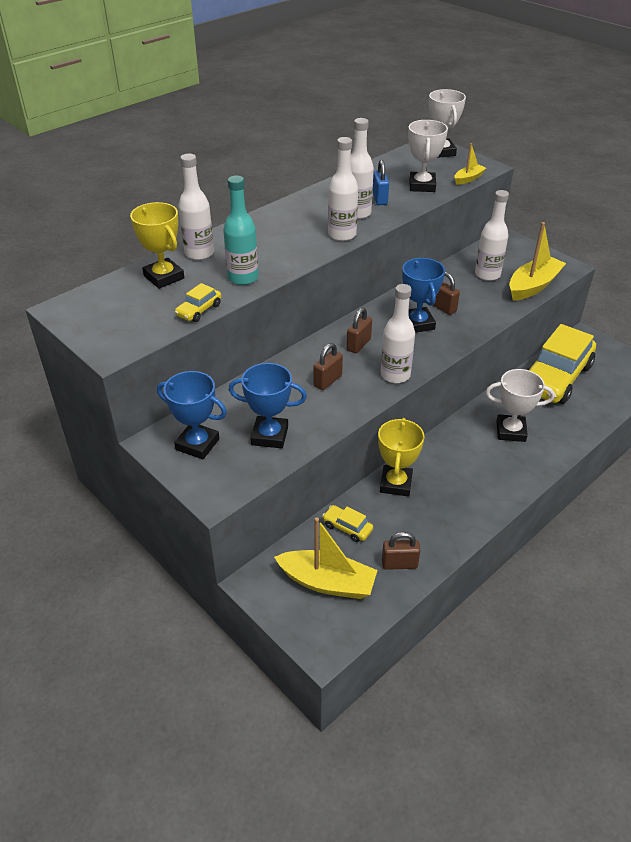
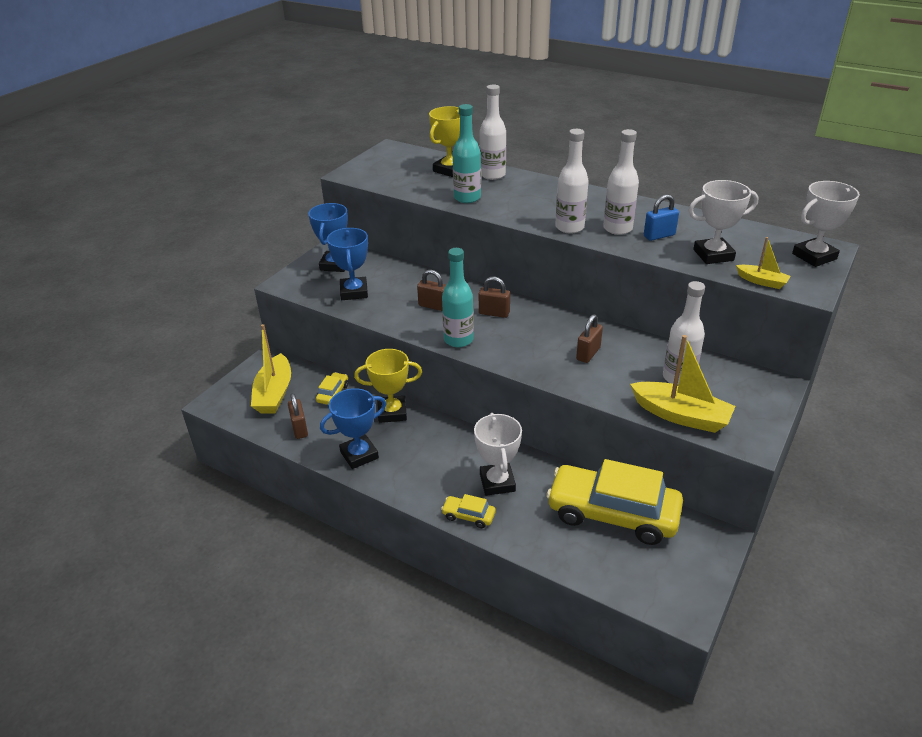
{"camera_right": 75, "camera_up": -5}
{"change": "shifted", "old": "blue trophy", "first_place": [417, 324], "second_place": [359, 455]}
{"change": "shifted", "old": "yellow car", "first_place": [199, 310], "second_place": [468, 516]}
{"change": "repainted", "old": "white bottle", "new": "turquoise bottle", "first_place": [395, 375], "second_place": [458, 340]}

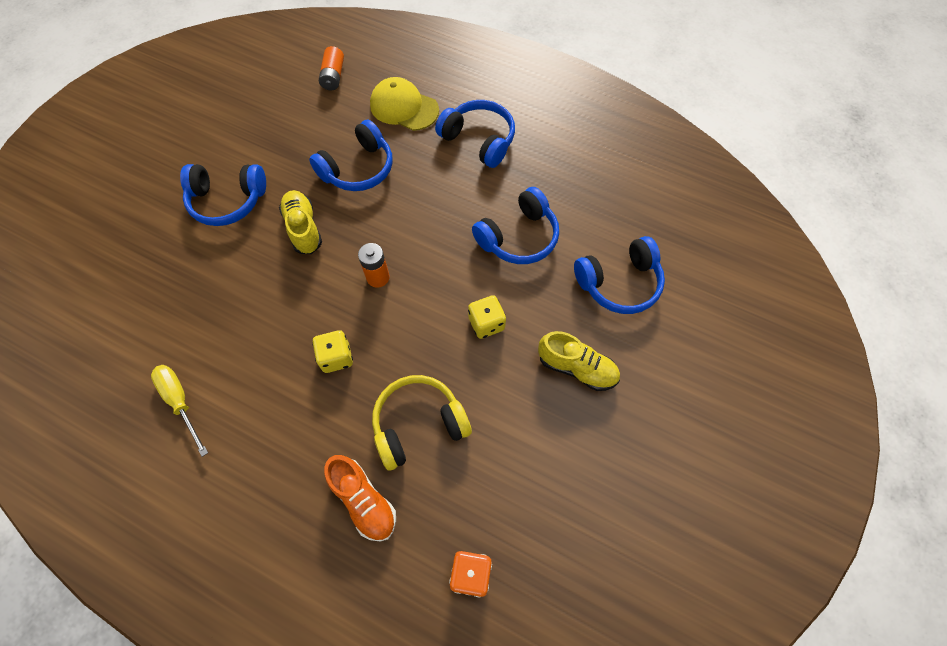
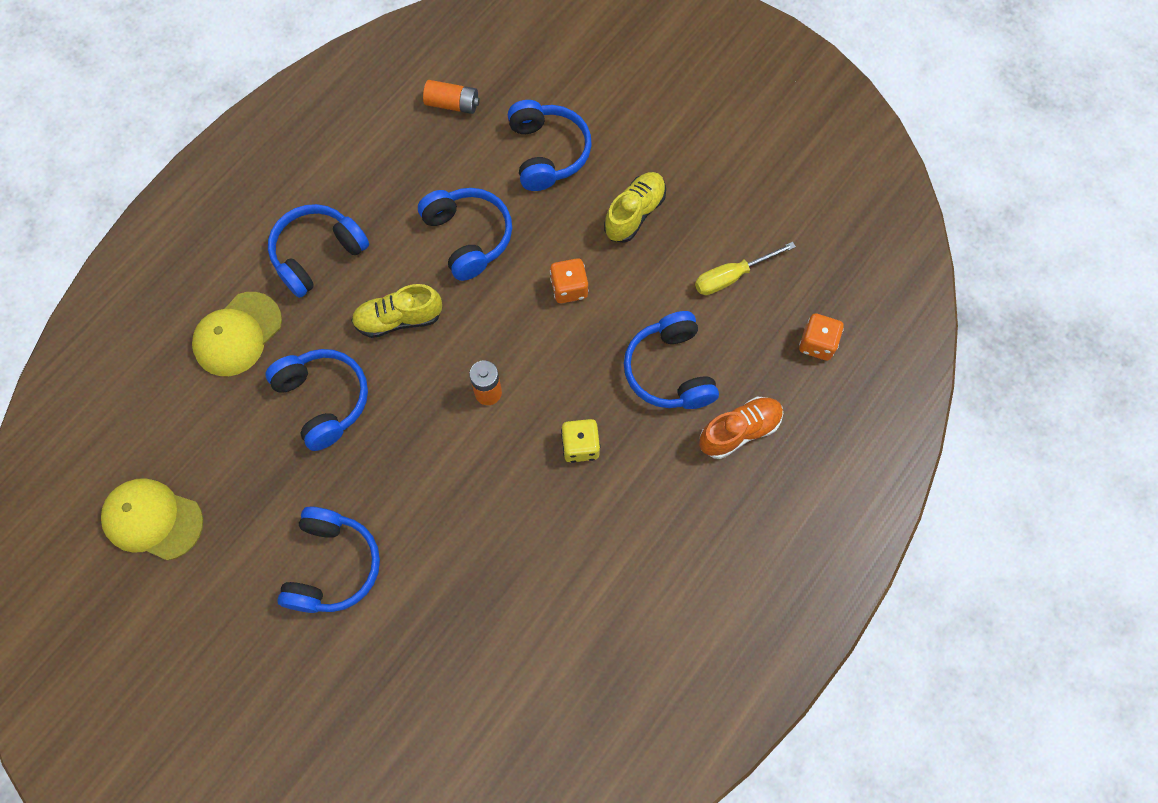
{"camera_right": -80, "camera_up": 5}
{"change": "shifted", "old": "orange battery", "first_place": [333, 76], "second_place": [452, 104]}
{"change": "shifted", "old": "yellow shoe", "first_place": [303, 228], "second_place": [399, 319]}
{"change": "repainted", "old": "yellow dice", "new": "orange dice", "first_place": [486, 323], "second_place": [569, 288]}
{"change": "shifted", "old": "yellow screwdriver", "first_place": [180, 402], "second_place": [732, 276]}
{"change": "repainted", "old": "yellow headphones", "new": "blue headphones", "first_place": [418, 424], "second_place": [670, 370]}
{"change": "new", "new": "yellow cap", "second_place": [153, 519]}

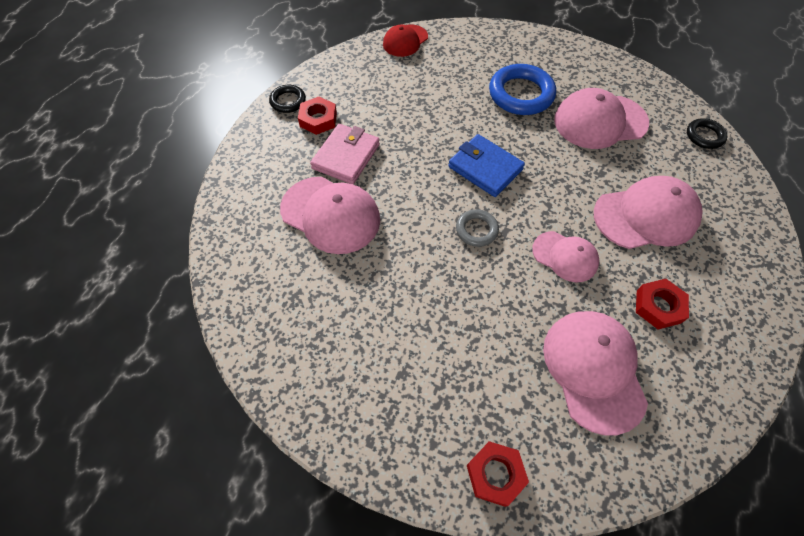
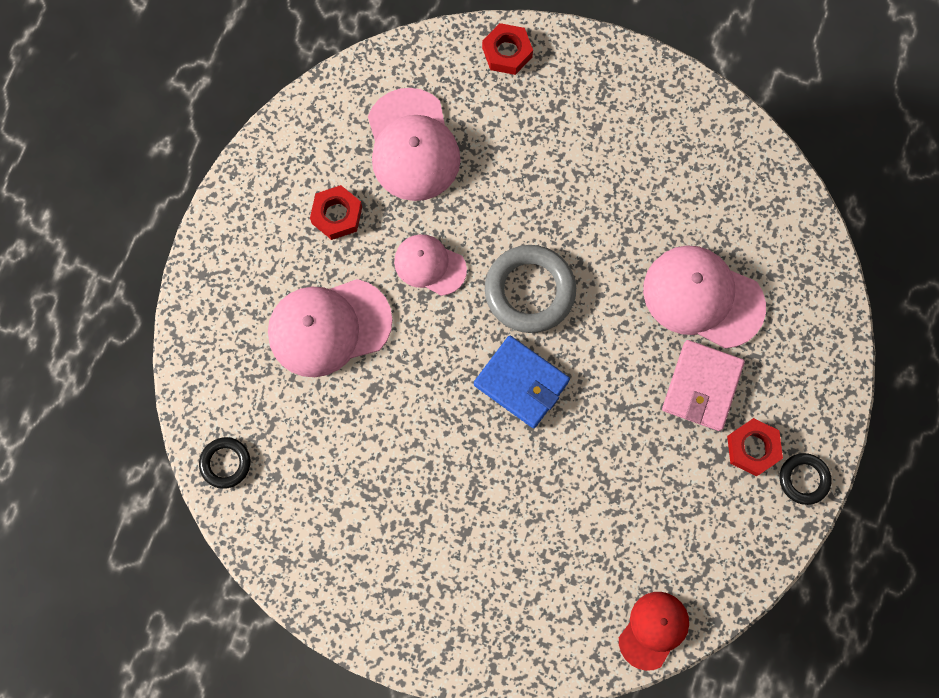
{"camera_right": 175, "camera_up": 15}
{"change": "gone", "old": "blue ring", "first_place": [521, 94]}
{"change": "gone", "old": "pink cap", "first_place": [600, 121]}
{"change": "scaled", "old": "grey ring", "first_place": [476, 230], "second_place": [529, 291], "factor": 1.84}

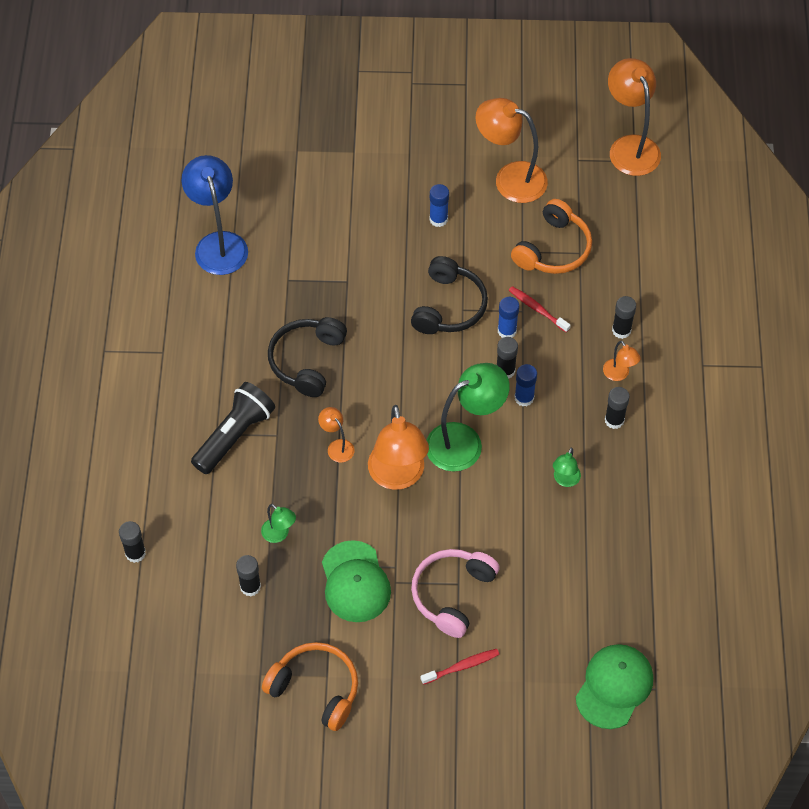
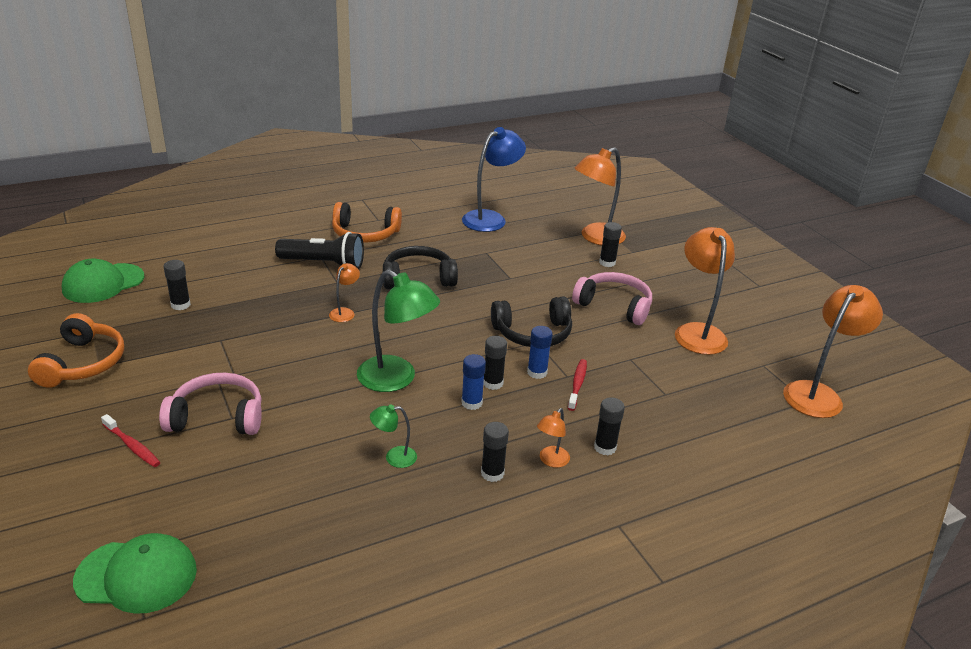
{"camera_right": 60, "camera_up": -25}
{"change": "swapped", "old": "blue glue stick", "new": "pink headphones", "first_place": [438, 219], "second_place": [614, 306]}
{"change": "shifted", "old": "orange headphones", "first_place": [553, 249], "second_place": [365, 234]}
{"change": "shifted", "old": "orange lamp", "first_place": [398, 476], "second_place": [595, 238]}
{"change": "gone", "old": "green lamp", "first_place": [279, 534]}
{"change": "shifted", "old": "black glue stick", "first_place": [135, 553], "second_place": [607, 262]}
{"change": "shifted", "old": "green cap", "first_place": [355, 582], "second_place": [103, 283]}

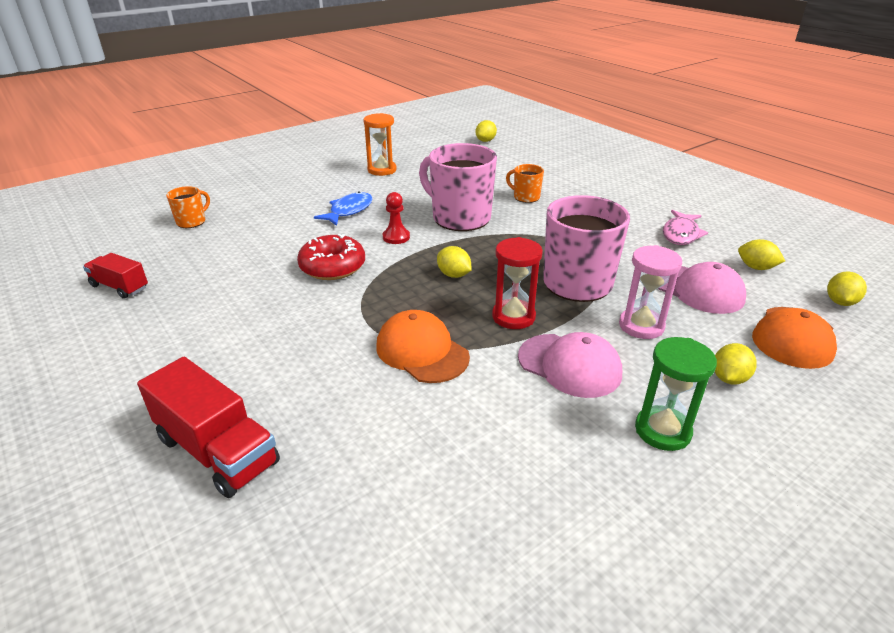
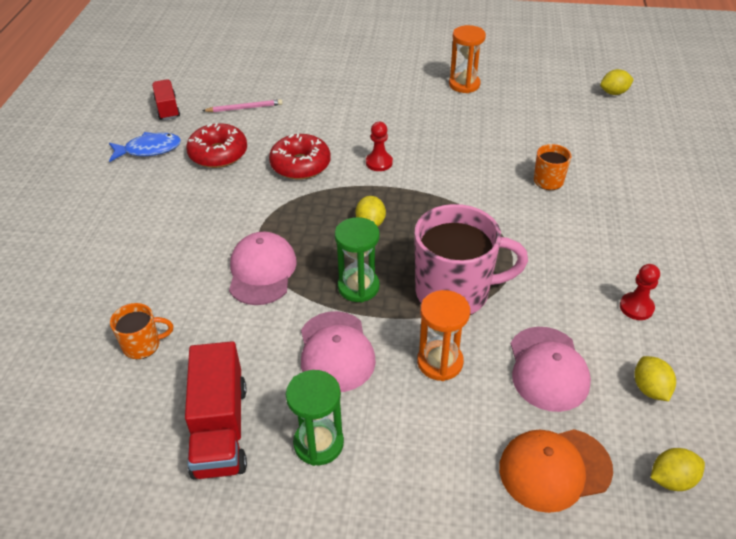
{"camera_right": 45, "camera_up": 10}
{"change": "gone", "old": "pink mug", "first_place": [459, 218]}
{"change": "shifted", "old": "orange mug", "first_place": [192, 222], "second_place": [143, 345]}
{"change": "shifted", "old": "blue fish", "first_place": [348, 211], "second_place": [149, 149]}
{"change": "swapped", "old": "pink fish", "new": "red pawn", "first_place": [681, 234], "second_place": [636, 307]}
{"change": "repainted", "old": "red hourglass", "new": "green hourglass", "first_place": [513, 317], "second_place": [358, 287]}
{"change": "repainted", "old": "pink hourglass", "new": "orange hourglass", "first_place": [641, 326], "second_place": [440, 362]}
{"change": "repainted", "old": "orange cap", "new": "pink cap", "first_place": [422, 351], "second_place": [262, 271]}
{"change": "gone", "old": "yellow lemon", "first_place": [729, 378]}
{"change": "shifted", "old": "red truck", "first_place": [217, 451], "second_place": [220, 429]}
{"change": "new", "new": "pink pencil", "second_place": [244, 108]}
{"change": "new", "new": "red donut", "second_place": [218, 154]}

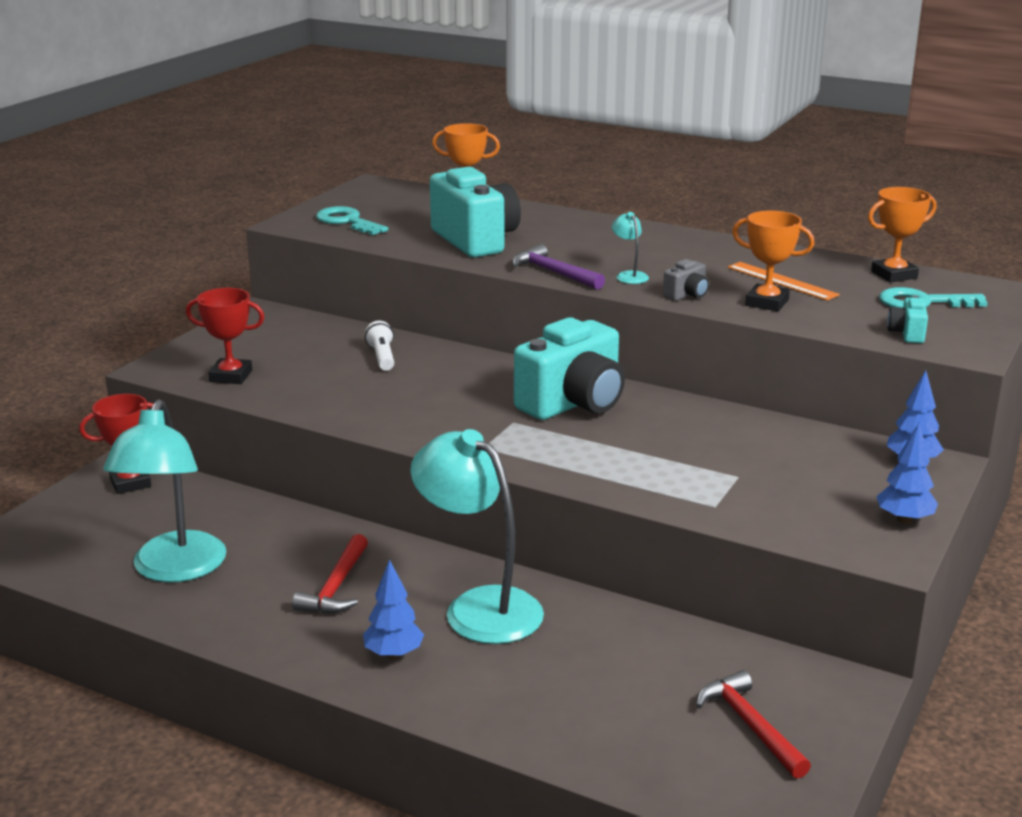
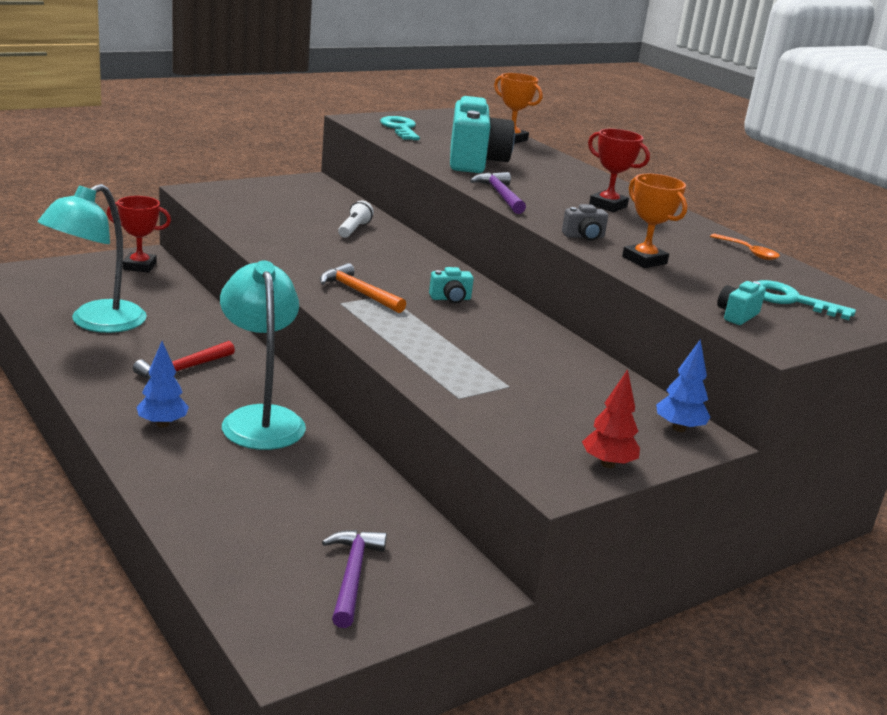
{"camera_right": 25, "camera_up": 0}
{"change": "gone", "old": "orange trophy", "first_place": [894, 275]}
{"change": "gone", "old": "turquoise lamp", "first_place": [629, 275]}
{"change": "gone", "old": "orange ruler", "first_place": [782, 281]}
{"change": "shifted", "old": "red trophy", "first_place": [231, 376], "second_place": [608, 205]}
{"change": "scaled", "old": "turquoise camera", "first_place": [573, 403], "second_place": [450, 299], "factor": 0.43}
{"change": "repainted", "old": "blue tree", "new": "red tree", "first_place": [904, 520], "second_place": [607, 464]}
{"change": "repainted", "old": "red hammer", "new": "purple hammer", "first_place": [750, 725], "second_place": [352, 575]}
{"change": "new", "new": "orange spoon", "second_place": [748, 252]}
{"change": "new", "new": "orange hammer", "second_place": [358, 292]}

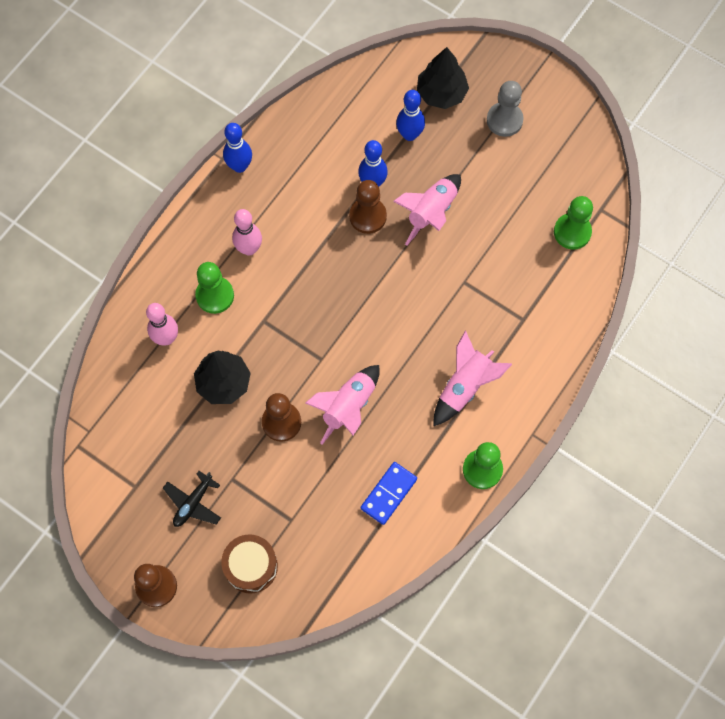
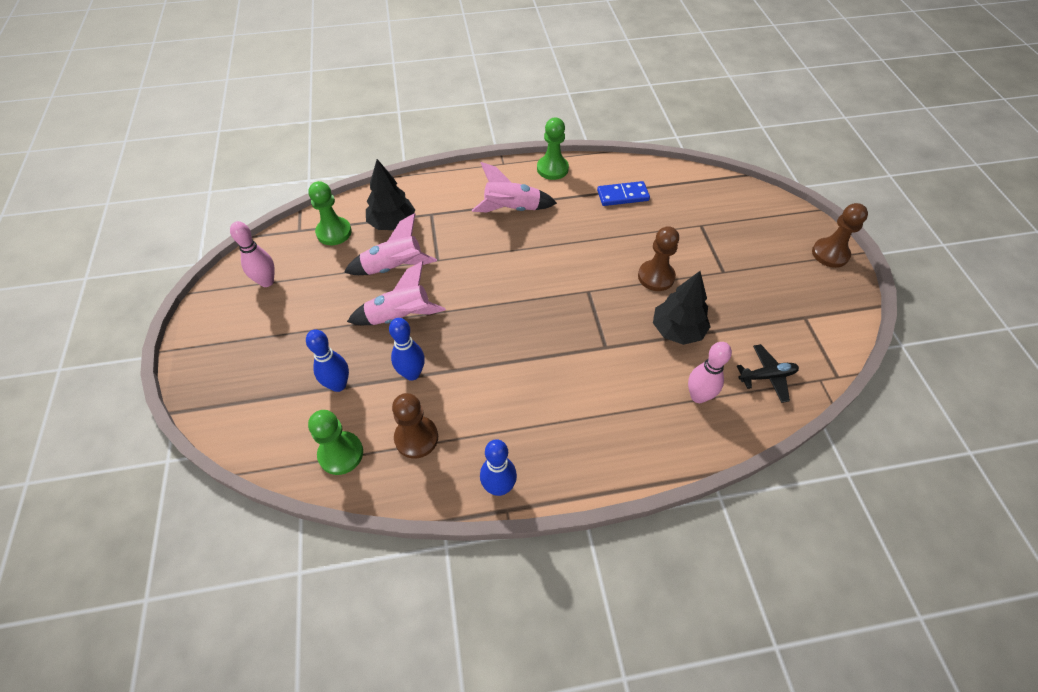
{"camera_right": -135, "camera_up": -15}
{"change": "shifted", "old": "black tree", "first_place": [441, 93], "second_place": [392, 223]}
{"change": "gone", "old": "grey pawn", "first_place": [504, 120]}
{"change": "shifted", "old": "brown pawn", "first_place": [368, 216], "second_place": [416, 438]}
{"change": "shifted", "old": "pink bowling pin", "first_place": [249, 249], "second_place": [267, 281]}
{"change": "shifted", "old": "green pawn", "first_place": [215, 295], "second_place": [341, 454]}
{"change": "shifted", "old": "pink rocket", "first_place": [348, 407], "second_place": [394, 267]}
{"change": "shifted", "old": "black plane", "first_place": [193, 503], "second_place": [767, 376]}
{"change": "gone", "old": "brown drum", "first_place": [251, 566]}

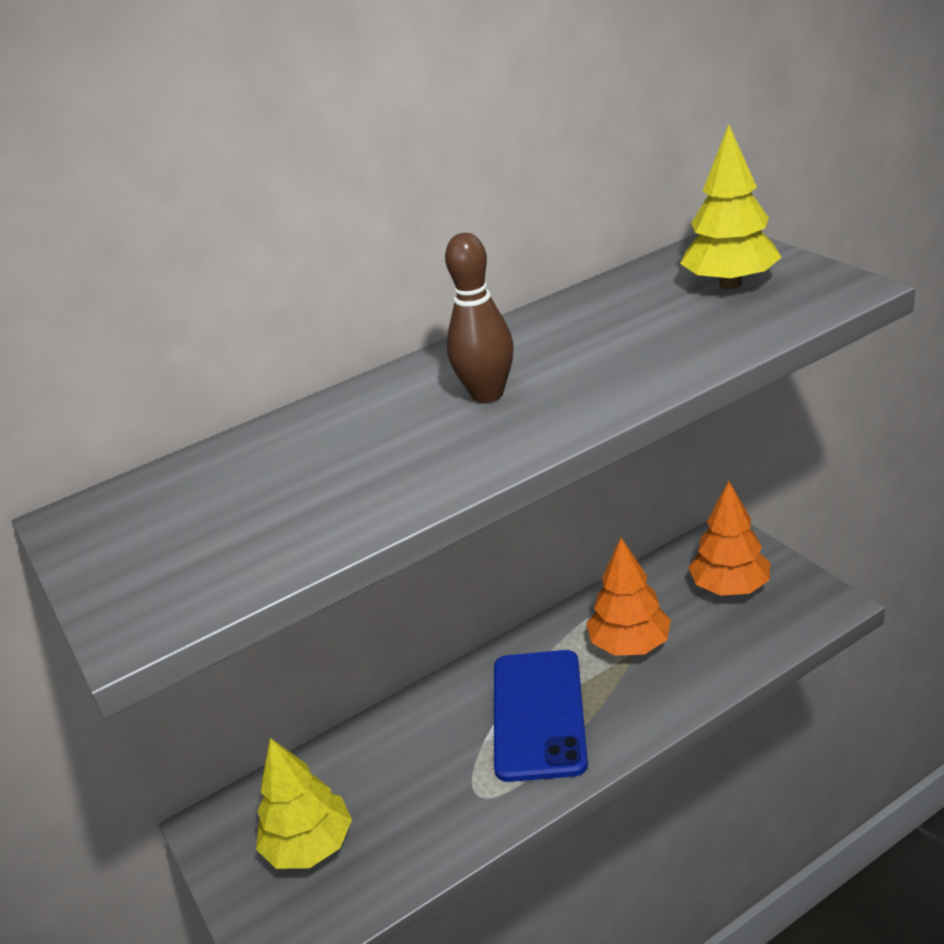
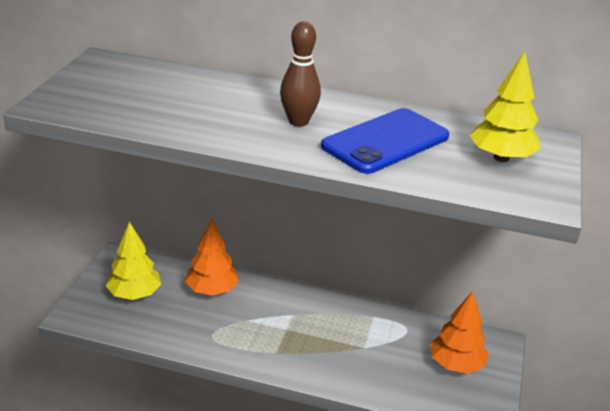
{"camera_right": 40, "camera_up": 0}
{"change": "shifted", "old": "orange tree", "first_place": [630, 645], "second_place": [212, 290]}
{"change": "shifted", "old": "blue phone", "first_place": [538, 714], "second_place": [386, 141]}

